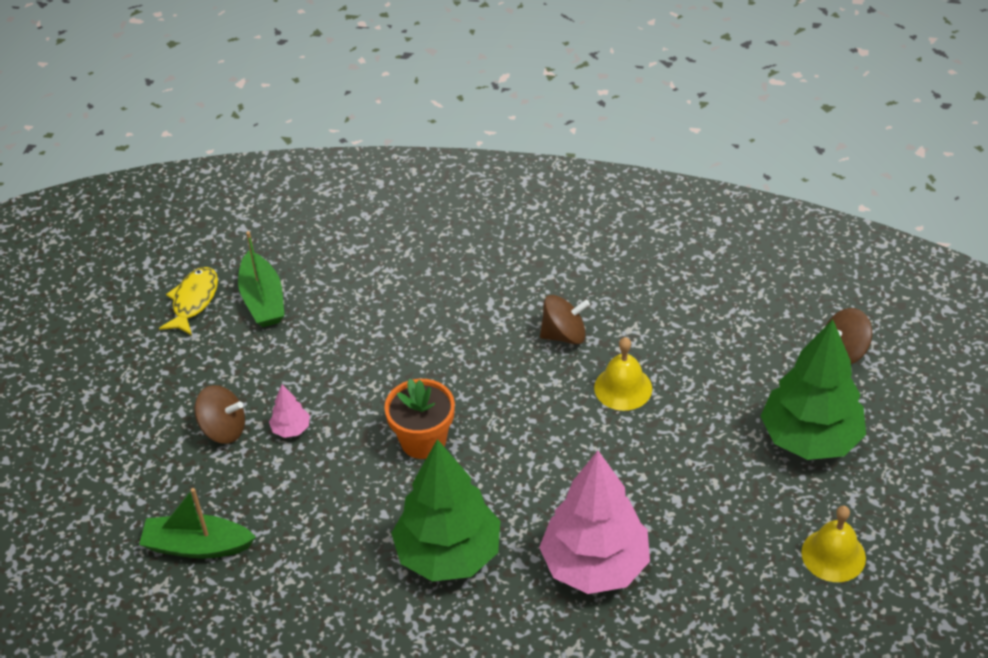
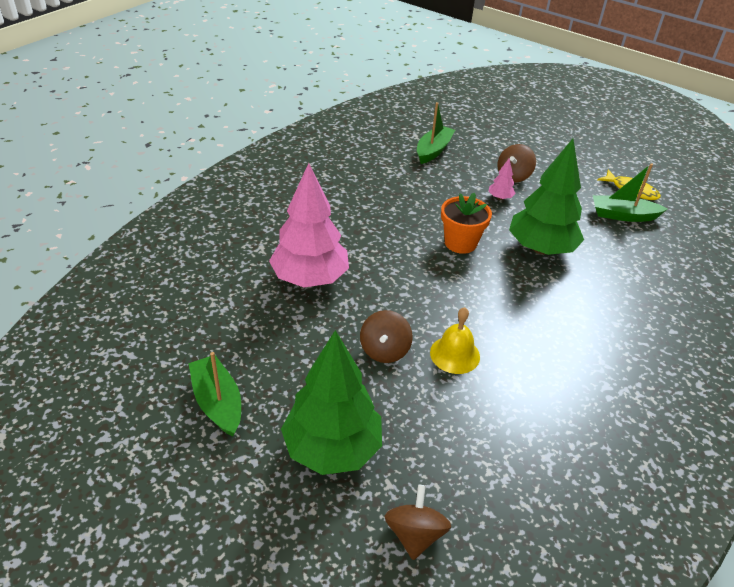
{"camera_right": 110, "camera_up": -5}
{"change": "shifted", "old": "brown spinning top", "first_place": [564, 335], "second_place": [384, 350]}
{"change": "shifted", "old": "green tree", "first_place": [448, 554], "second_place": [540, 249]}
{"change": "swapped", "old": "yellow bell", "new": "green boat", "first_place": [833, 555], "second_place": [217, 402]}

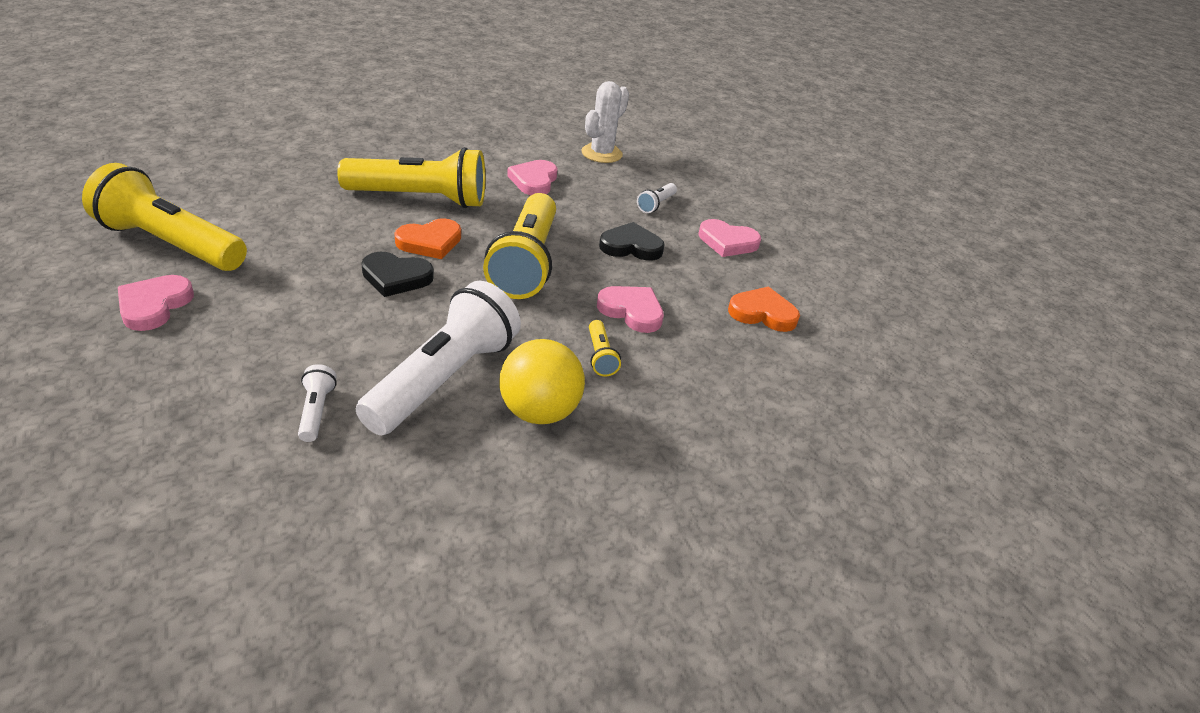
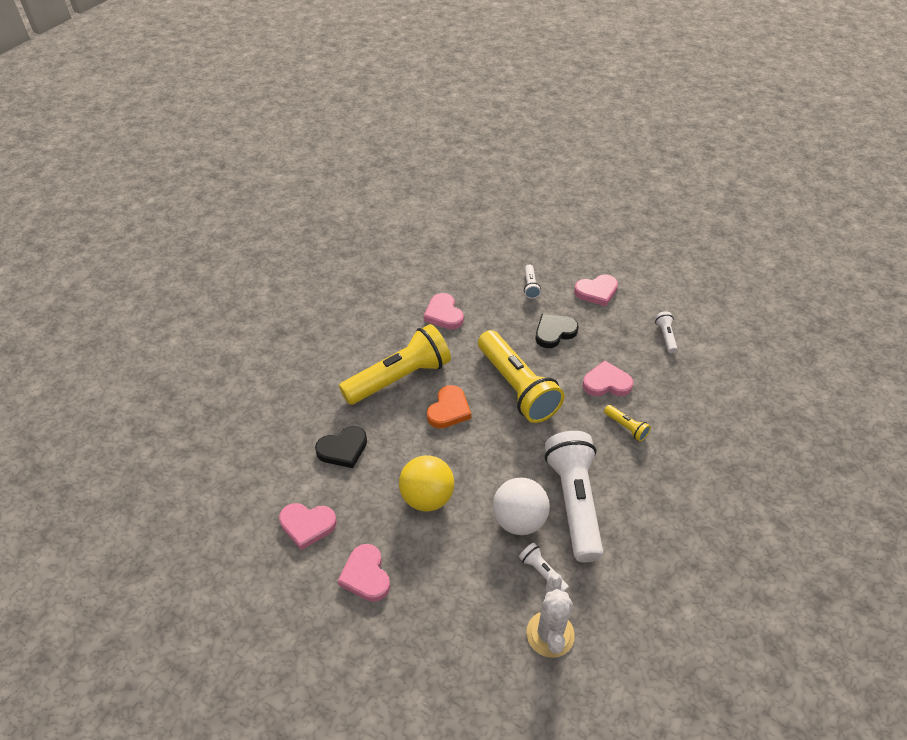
{"camera_right": -30, "camera_up": 10}
{"change": "shifted", "old": "white cactus", "first_place": [601, 153], "second_place": [550, 634]}
{"change": "swapped", "old": "yellow flashlight", "new": "pink heart", "first_place": [170, 244], "second_place": [307, 525]}
{"change": "shifted", "old": "black heart", "first_place": [396, 277], "second_place": [343, 449]}
{"change": "swapped", "old": "orange heart", "new": "white flashlight", "first_place": [762, 313], "second_place": [665, 336]}
{"change": "shifted", "old": "yellow ball", "first_place": [539, 412], "second_place": [427, 497]}
{"change": "new", "new": "white ball", "second_place": [519, 520]}

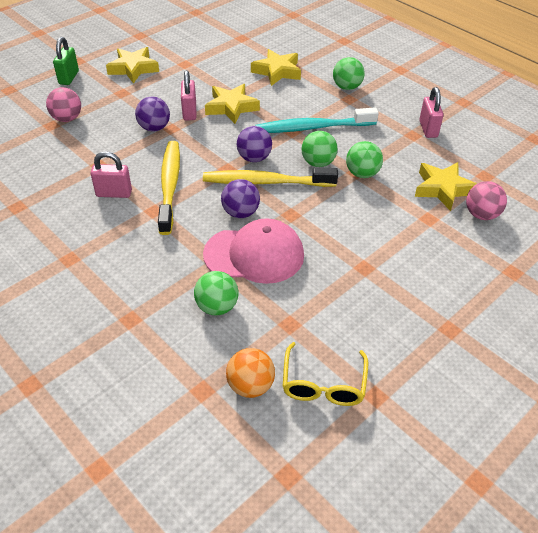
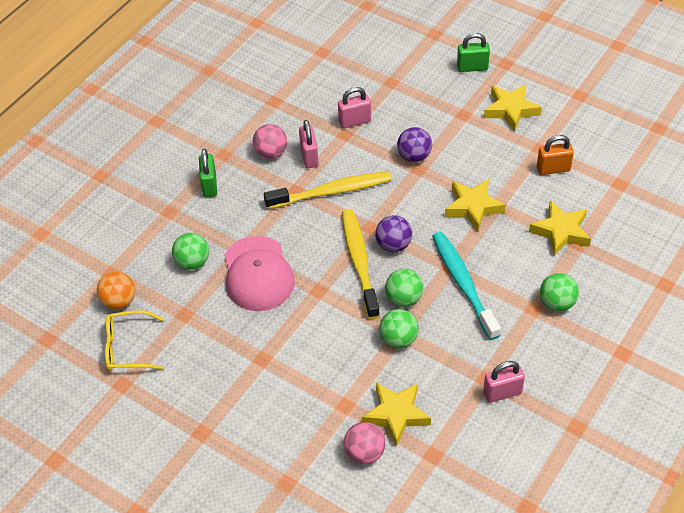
{"camera_right": 80, "camera_up": 5}
{"change": "shifted", "old": "pink padlock", "first_place": [189, 112], "second_place": [354, 121]}
{"change": "shifted", "old": "pink ball", "first_place": [67, 118], "second_place": [271, 153]}
{"change": "gone", "old": "purple ball", "first_place": [240, 213]}
{"change": "new", "new": "orange padlock", "second_place": [553, 169]}
{"change": "new", "new": "green padlock", "second_place": [209, 185]}

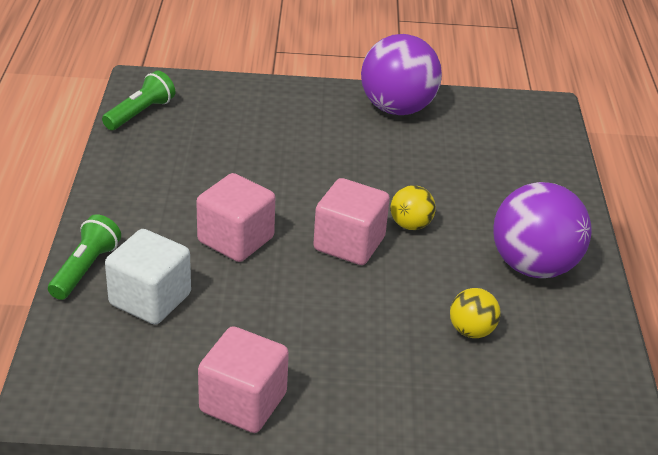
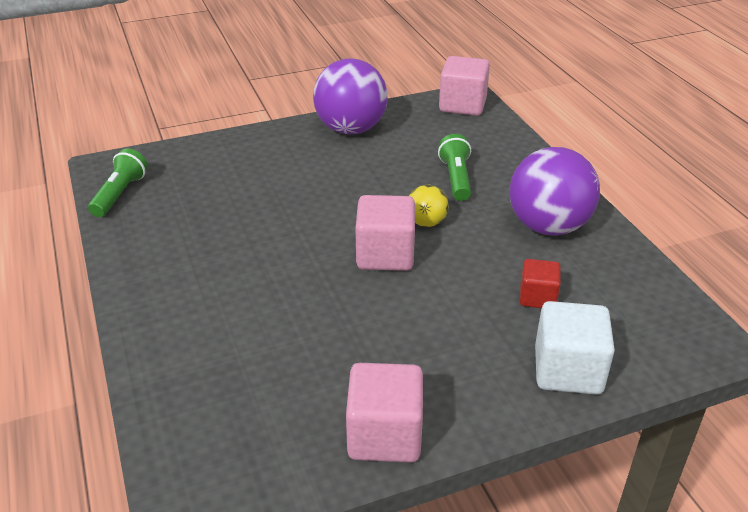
{"camera_right": -20, "camera_up": 0}
{"change": "shifted", "old": "pink cube", "first_place": [236, 240], "second_place": [462, 105]}
{"change": "shifted", "old": "green flashlight", "first_place": [85, 269], "second_place": [456, 178]}
{"change": "shifted", "old": "white cube", "first_place": [150, 299], "second_place": [568, 370]}
{"change": "swapped", "old": "yellow ball", "new": "red cube", "first_place": [471, 331], "second_place": [537, 297]}

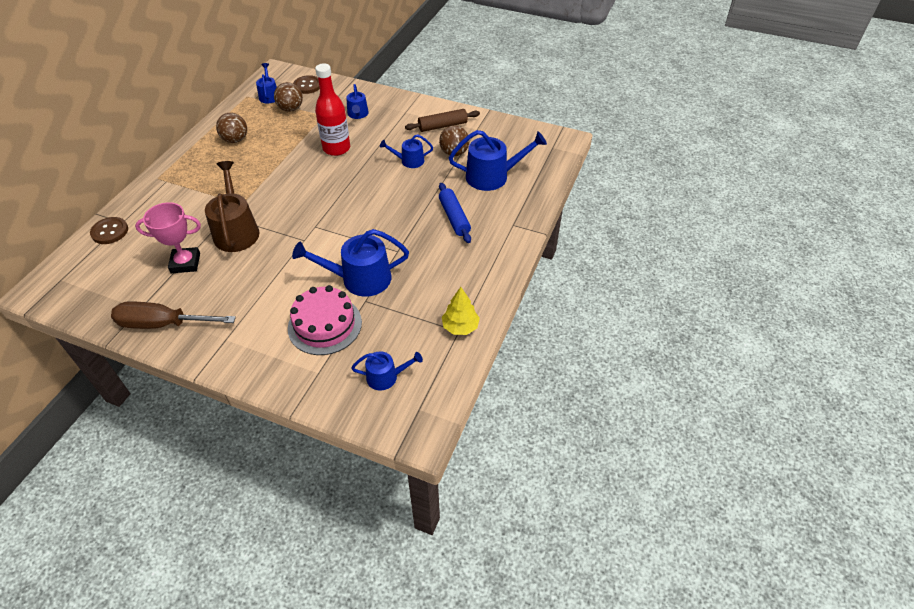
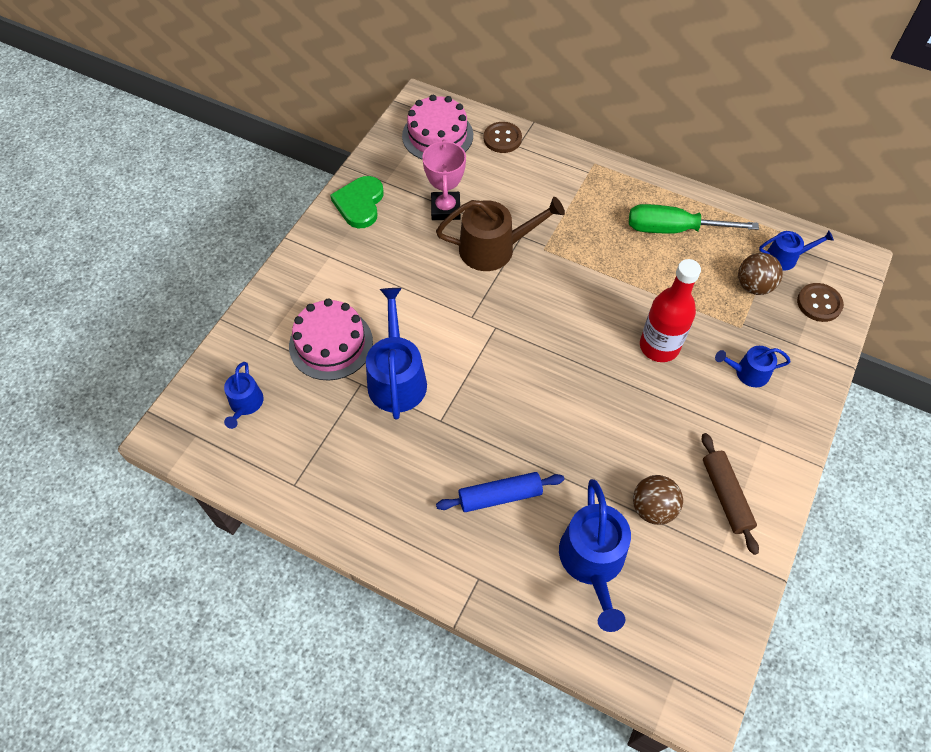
{"camera_right": 95, "camera_up": 10}
{"change": "swapped", "old": "brown ball", "new": "green screwdriver", "first_place": [235, 140], "second_place": [674, 229]}
{"change": "gone", "old": "blue watering can", "first_place": [409, 161]}
{"change": "gone", "old": "yellow tree", "first_place": [460, 327]}
{"change": "swapped", "old": "brown screwdriver", "new": "green heart", "first_place": [164, 324], "second_place": [360, 204]}
{"change": "new", "new": "pink cake", "second_place": [437, 135]}

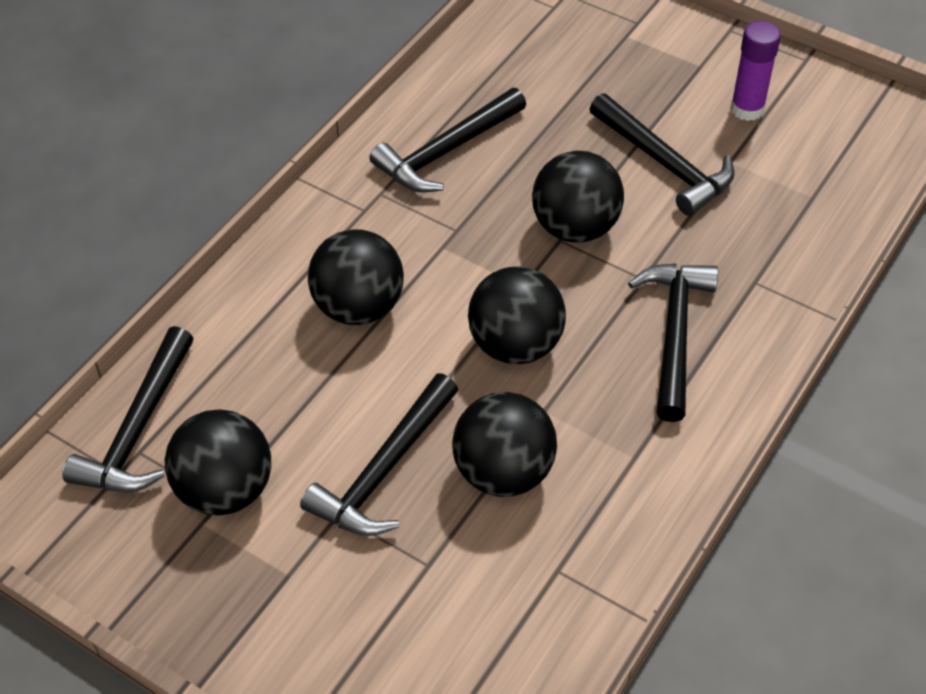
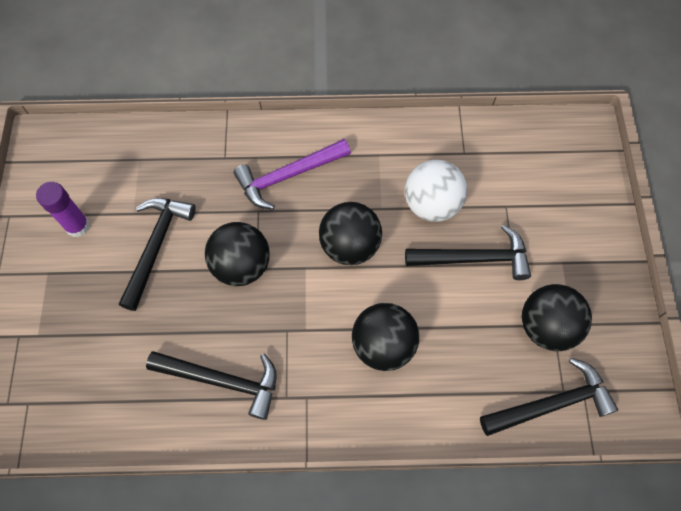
{"camera_right": -125, "camera_up": 15}
{"change": "repainted", "old": "black hammer", "new": "purple hammer", "first_place": [675, 334], "second_place": [288, 176]}
{"change": "repainted", "old": "black ball", "new": "white ball", "first_place": [503, 472], "second_place": [431, 204]}

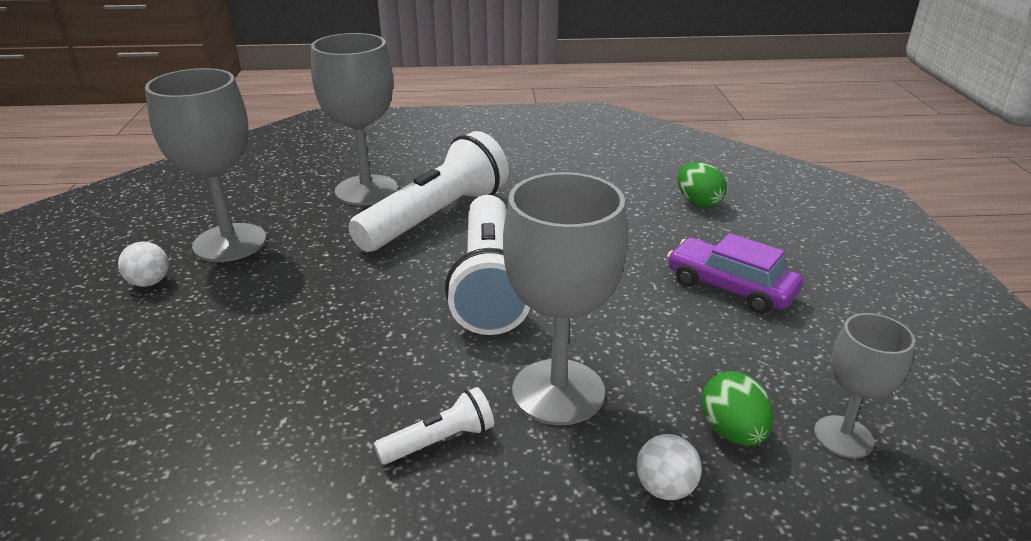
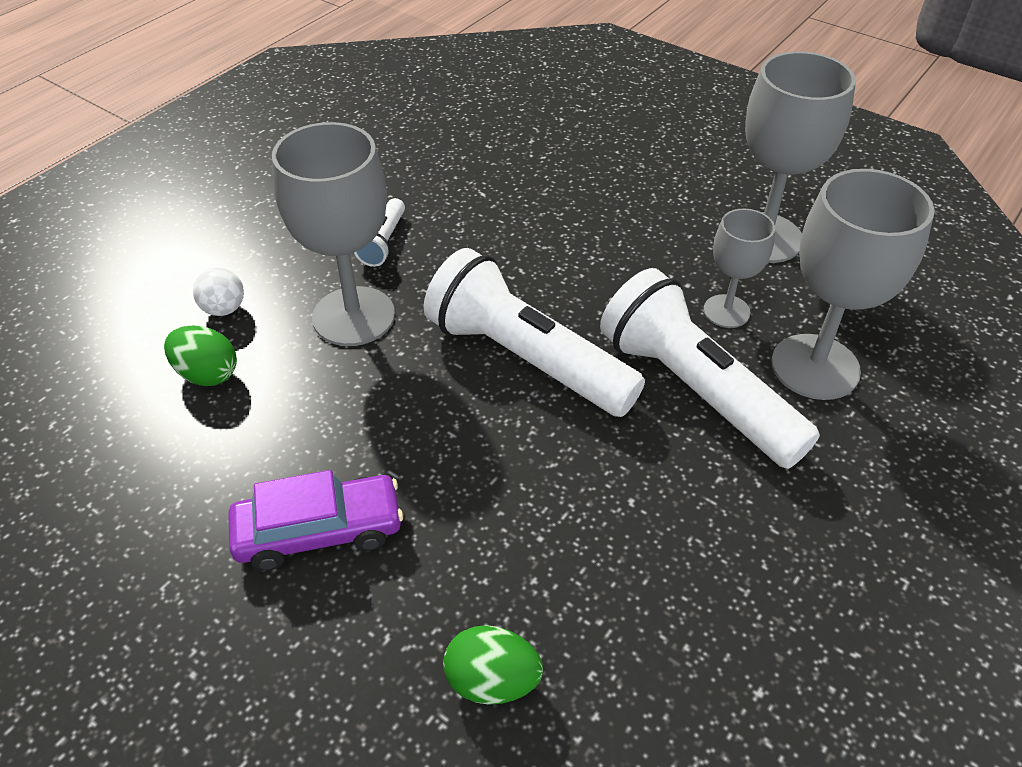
{"camera_right": 130, "camera_up": 15}
{"change": "rotated", "old": "white flashlight", "first_place": [436, 217], "second_place": [695, 390], "degrees": 150}
{"change": "gone", "old": "white ball", "first_place": [149, 282]}
{"change": "shifted", "old": "grey goblet", "first_place": [843, 437], "second_place": [726, 311]}

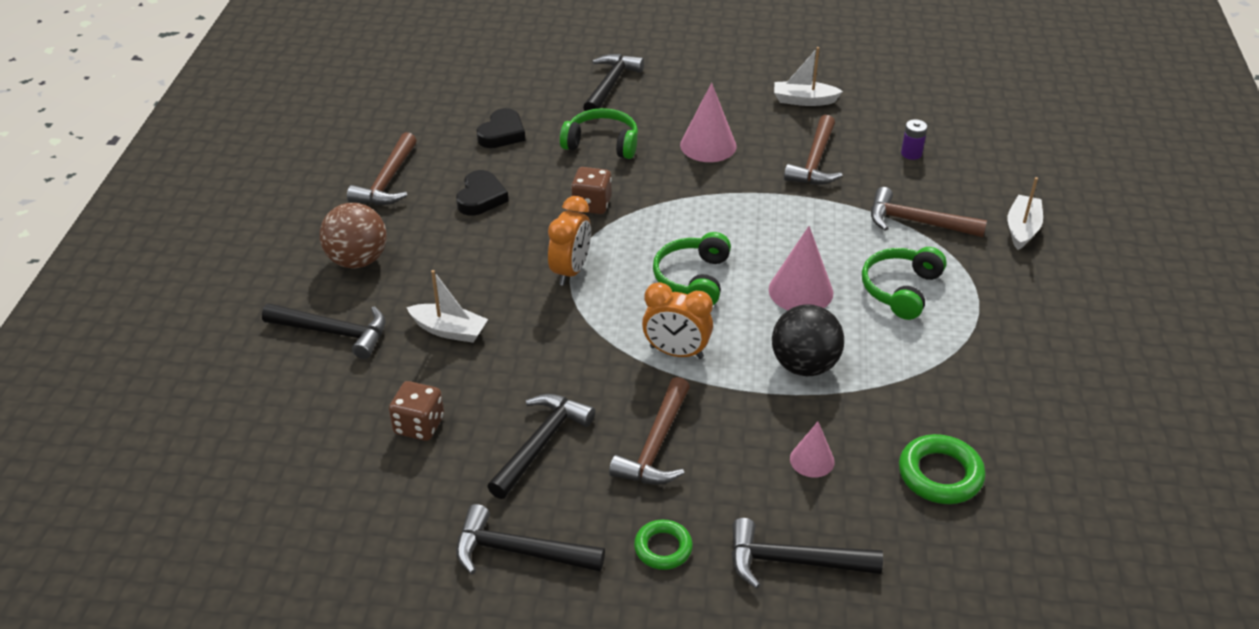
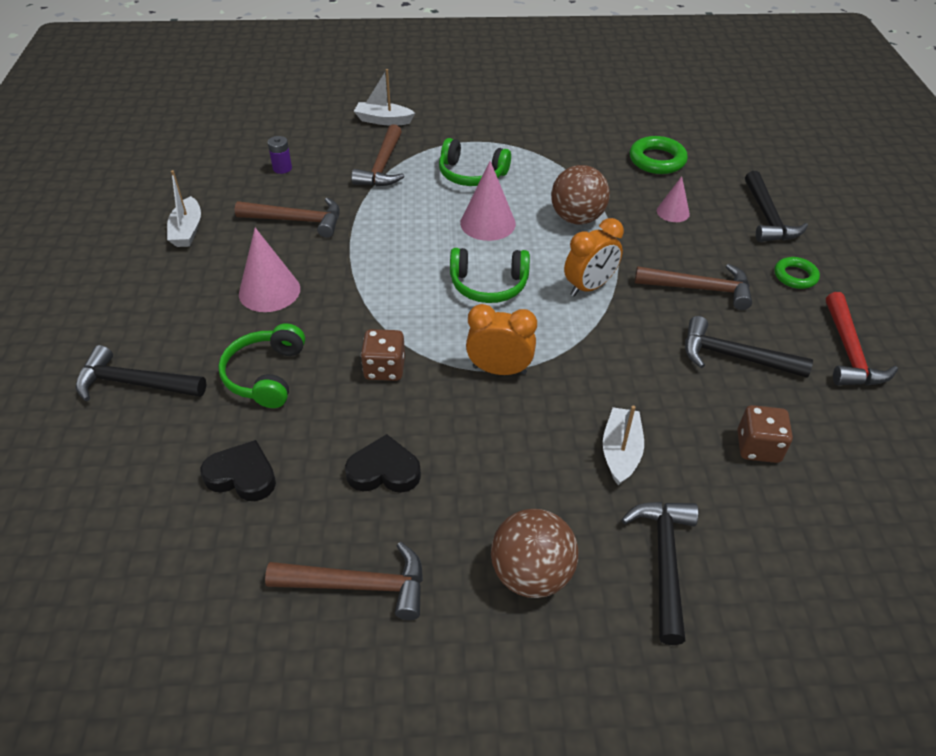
{"camera_right": -100, "camera_up": 5}
{"change": "rotated", "old": "orange clock", "first_place": [676, 352], "second_place": [589, 287], "degrees": 45}
{"change": "repainted", "old": "black ball", "new": "brown ball", "first_place": [804, 365], "second_place": [577, 218]}
{"change": "repainted", "old": "black hammer", "new": "red hammer", "first_place": [519, 551], "second_place": [849, 352]}

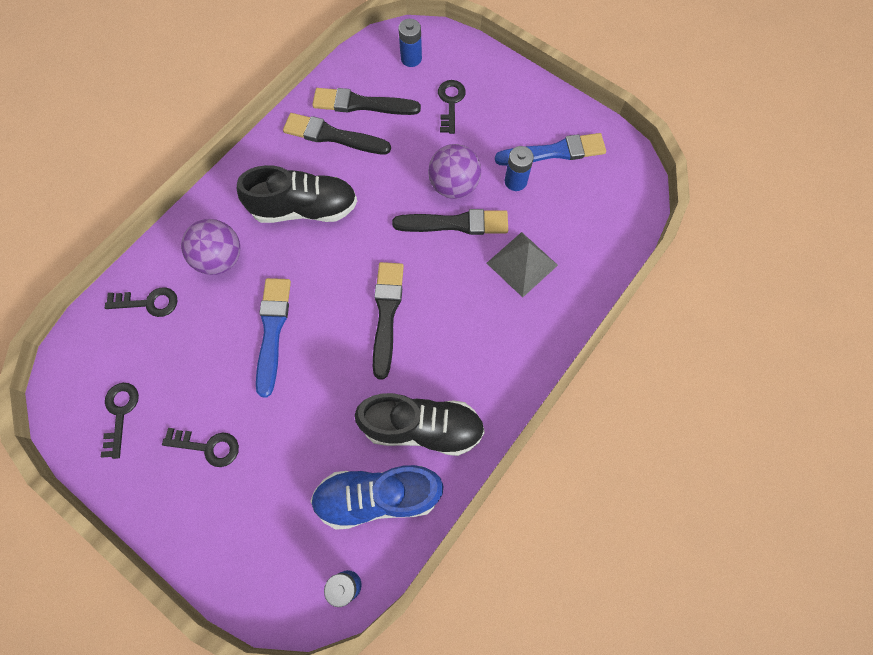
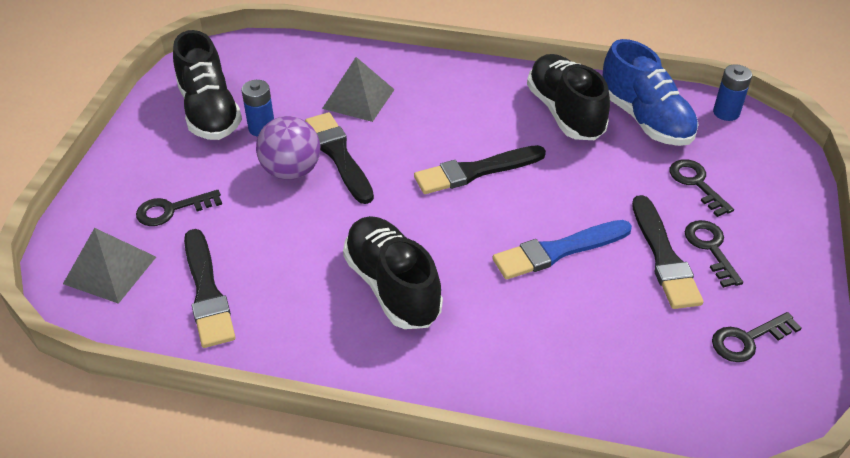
{"camera_right": -115, "camera_up": -25}
{"change": "swapped", "old": "blue battery", "new": "grey pyramid", "first_place": [411, 58], "second_place": [110, 270]}
{"change": "shifted", "old": "black brush", "first_place": [333, 136], "second_place": [663, 256]}
{"change": "swapped", "old": "blue brush", "new": "black shoe", "first_place": [554, 152], "second_place": [209, 111]}
{"change": "gone", "old": "purple ball", "first_place": [220, 258]}
{"change": "shifted", "old": "black key", "first_place": [148, 302], "second_place": [696, 184]}

